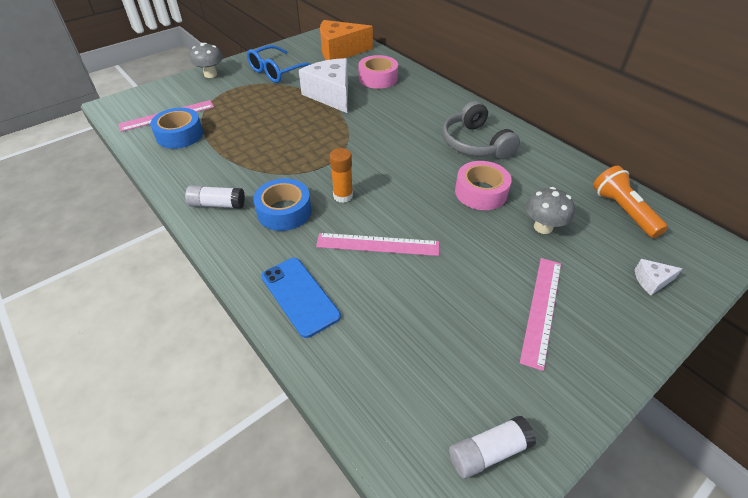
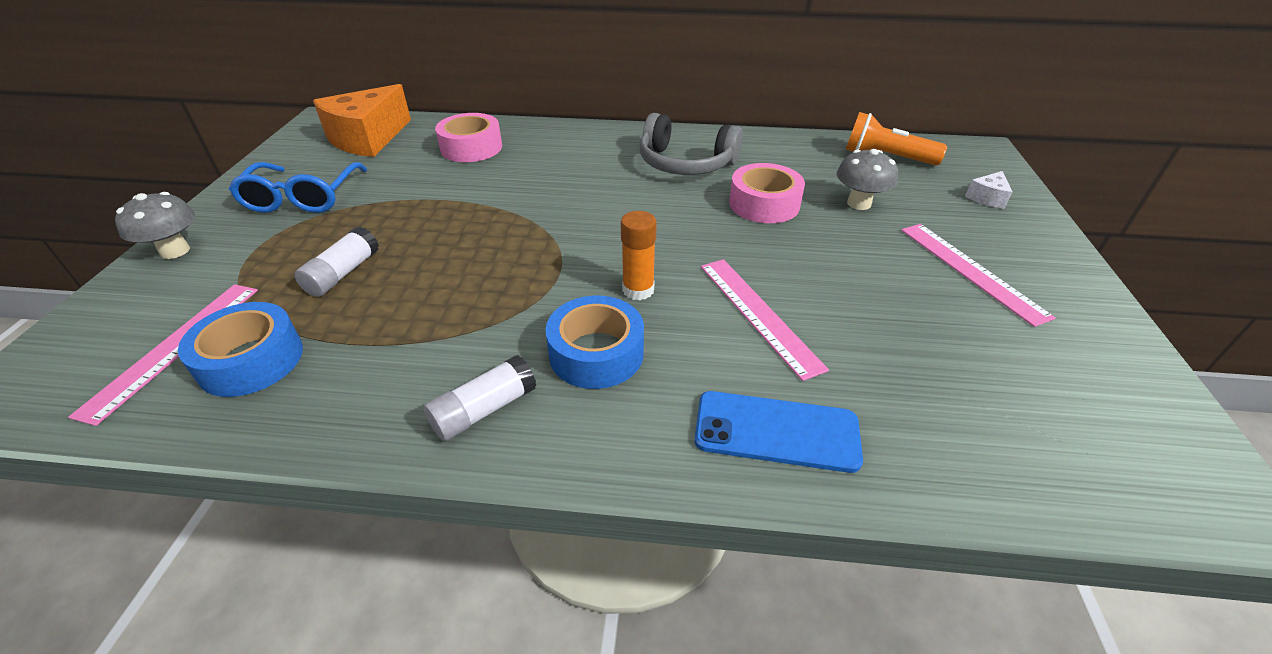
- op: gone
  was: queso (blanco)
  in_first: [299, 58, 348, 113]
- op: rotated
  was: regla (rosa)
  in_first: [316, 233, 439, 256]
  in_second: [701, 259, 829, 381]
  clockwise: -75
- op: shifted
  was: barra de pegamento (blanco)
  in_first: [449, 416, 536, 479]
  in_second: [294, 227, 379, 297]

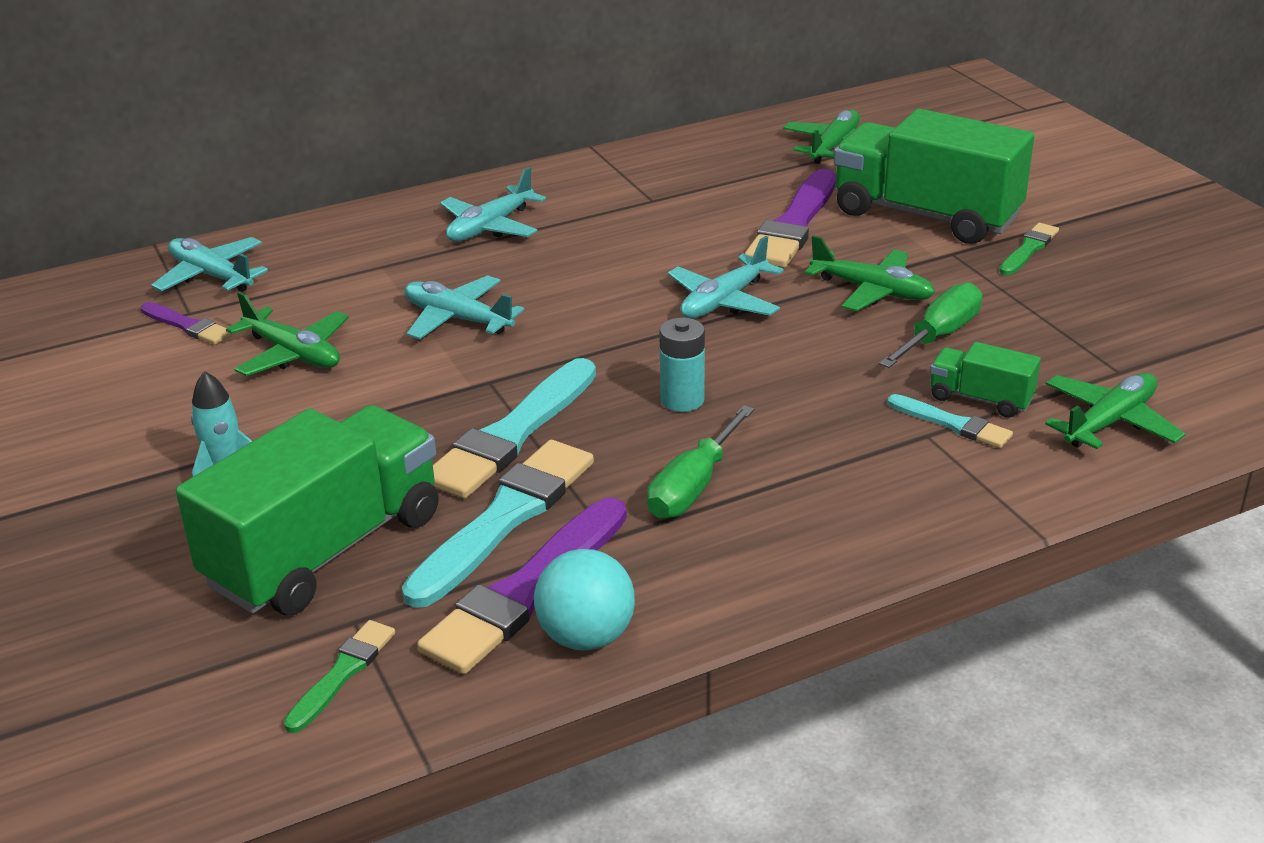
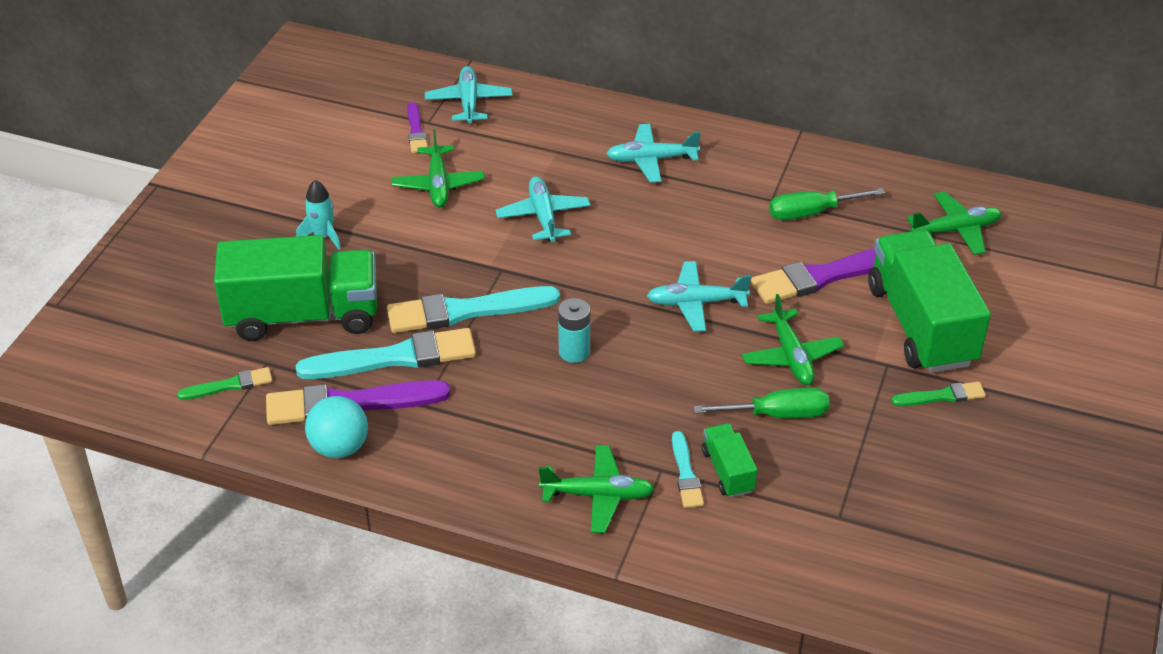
- op: shifted
  was: avión (verde)
  in_first: [1045, 373, 1185, 449]
  in_second: [539, 445, 654, 533]
- op: shifted
  was: destornillador (verde)
  in_first: [647, 405, 754, 519]
  in_second: [769, 188, 885, 220]

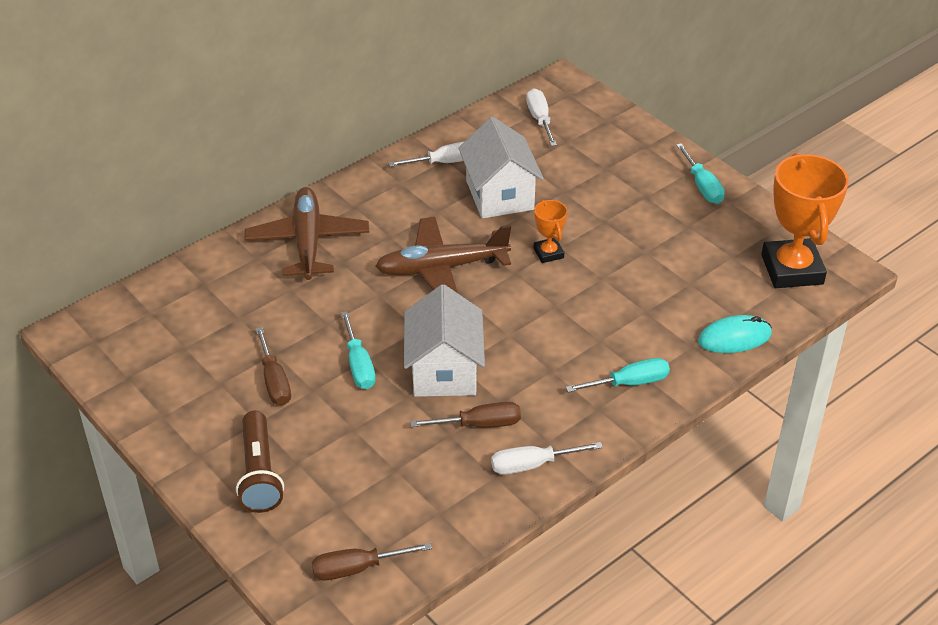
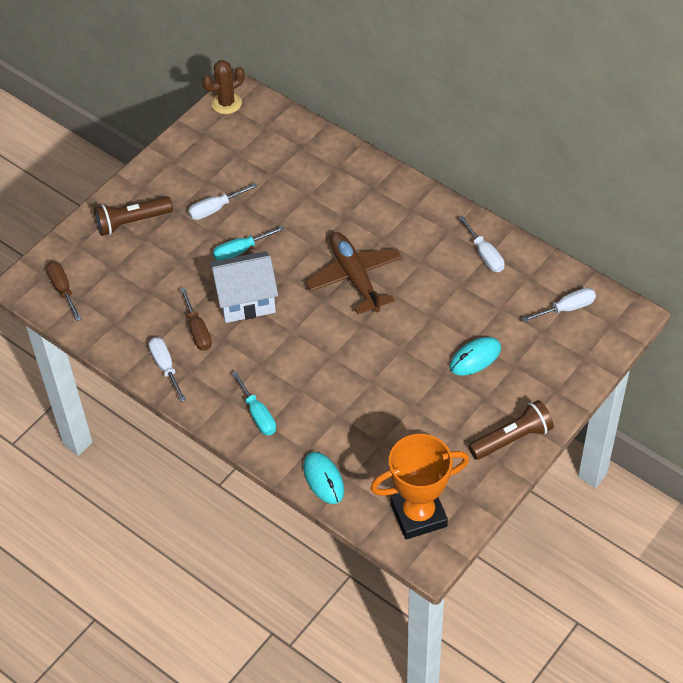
- op: gone
  was: casa (blanco)
  in_first: [458, 117, 544, 219]
- op: swapped
  was: destornillador (turquesa)
  now: lámpara de mano (marrón)
  in_first: [676, 143, 725, 204]
  in_second: [469, 400, 554, 460]
- op: gone
  was: avión (marrón)
  in_first: [245, 187, 369, 280]
- op: gone
  was: trofeo (naranja)
  in_first: [534, 200, 568, 263]
- op: repainted
  was: destornillador (marrón)
  now: destornillador (blanco)
  in_first: [255, 327, 291, 405]
  in_second: [188, 183, 258, 220]
- op: new
  now: cactus (marrón)
  in_second: [202, 60, 245, 114]
- op: new
  now: ratón (turquesa)
  in_second: [450, 337, 501, 375]

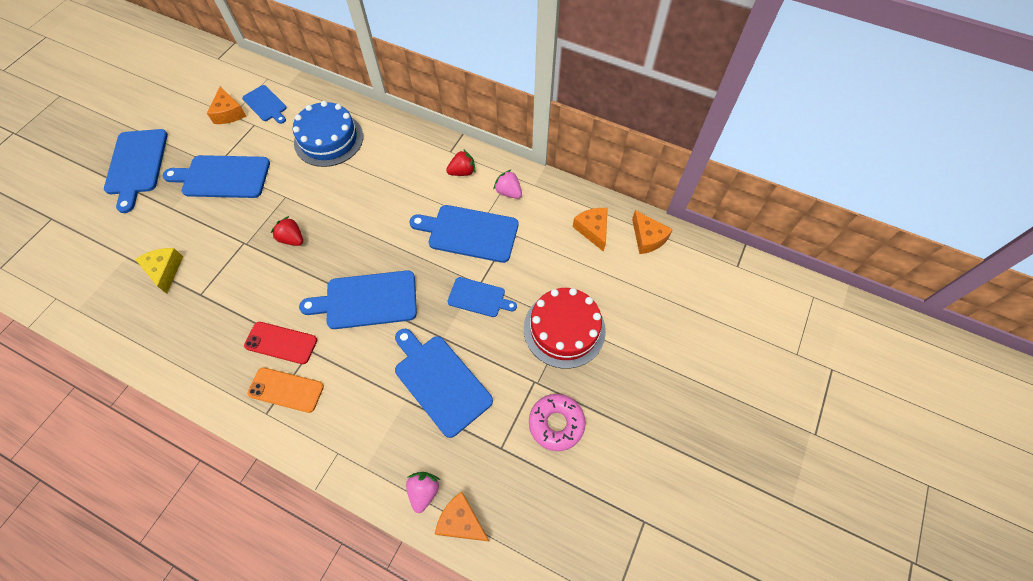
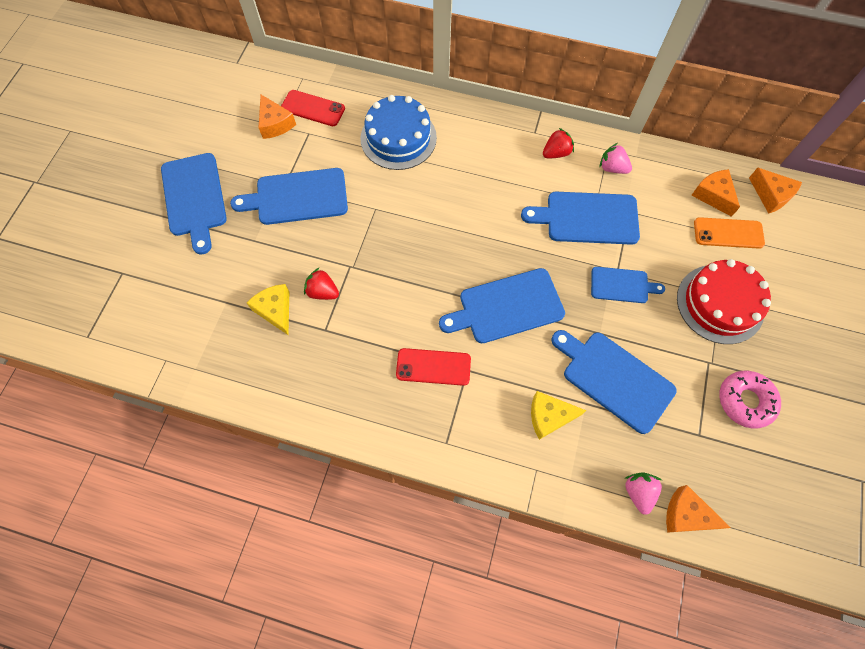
- op: swapped
  was: tabla de cortar (azul)
  now: móvil (rojo)
  in_first: [242, 85, 287, 124]
  in_second: [281, 90, 345, 126]
- op: shifted
  was: fresa (rojo)
  in_first: [271, 216, 303, 246]
  in_second: [304, 268, 339, 300]
- op: shifted
  was: móvil (naranja)
  in_first: [248, 367, 324, 413]
  in_second: [694, 217, 765, 249]
- op: new
  now: queso (amarillo)
  in_second: [531, 391, 587, 440]

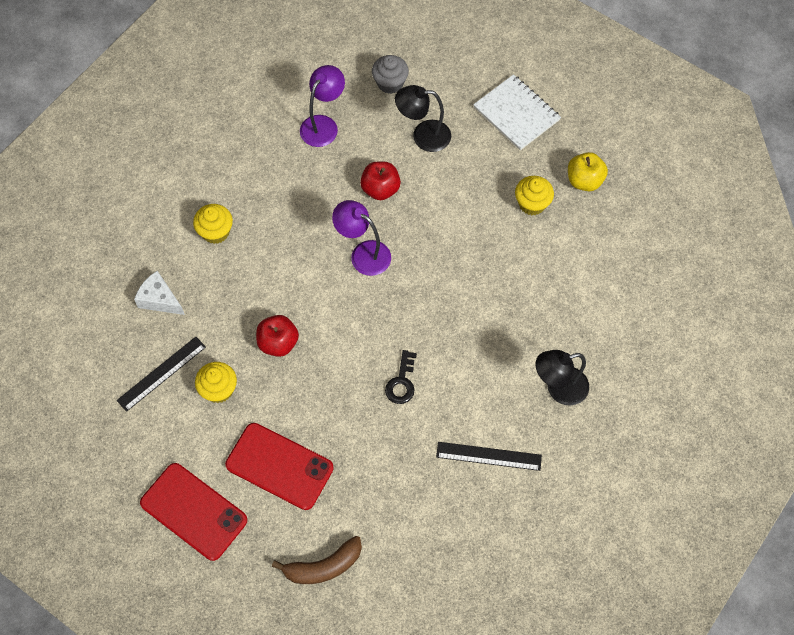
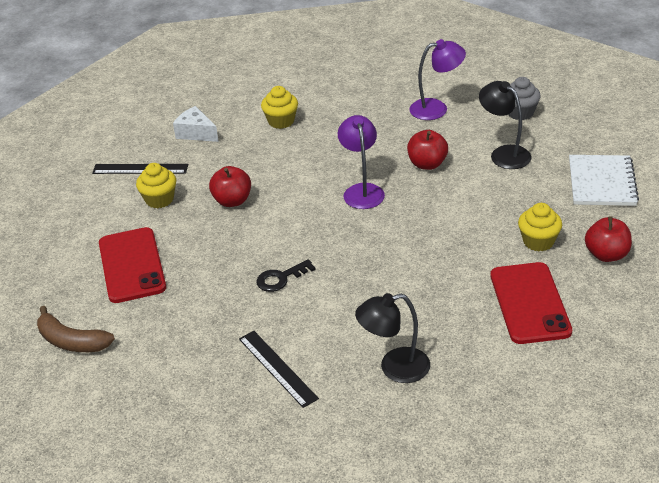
- op: repainted
  was: manzana (amarillo)
  now: manzana (rojo)
  in_first: [568, 152, 608, 191]
  in_second: [585, 216, 632, 262]
- op: rotated
  was: queso (blanco)
  in_first: [134, 271, 185, 315]
  in_second: [173, 106, 219, 142]
  clockwise: -45
- op: rotated
  was: lámpara (negro)
  in_first: [535, 350, 589, 406]
  in_second: [355, 293, 430, 383]
  clockwise: -45
- op: shifted
  was: móvil (rojo)
  in_first: [140, 463, 248, 561]
  in_second: [490, 262, 572, 344]

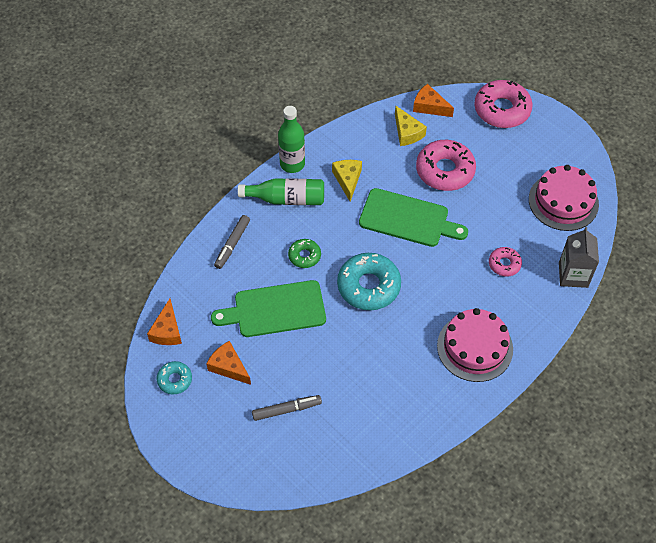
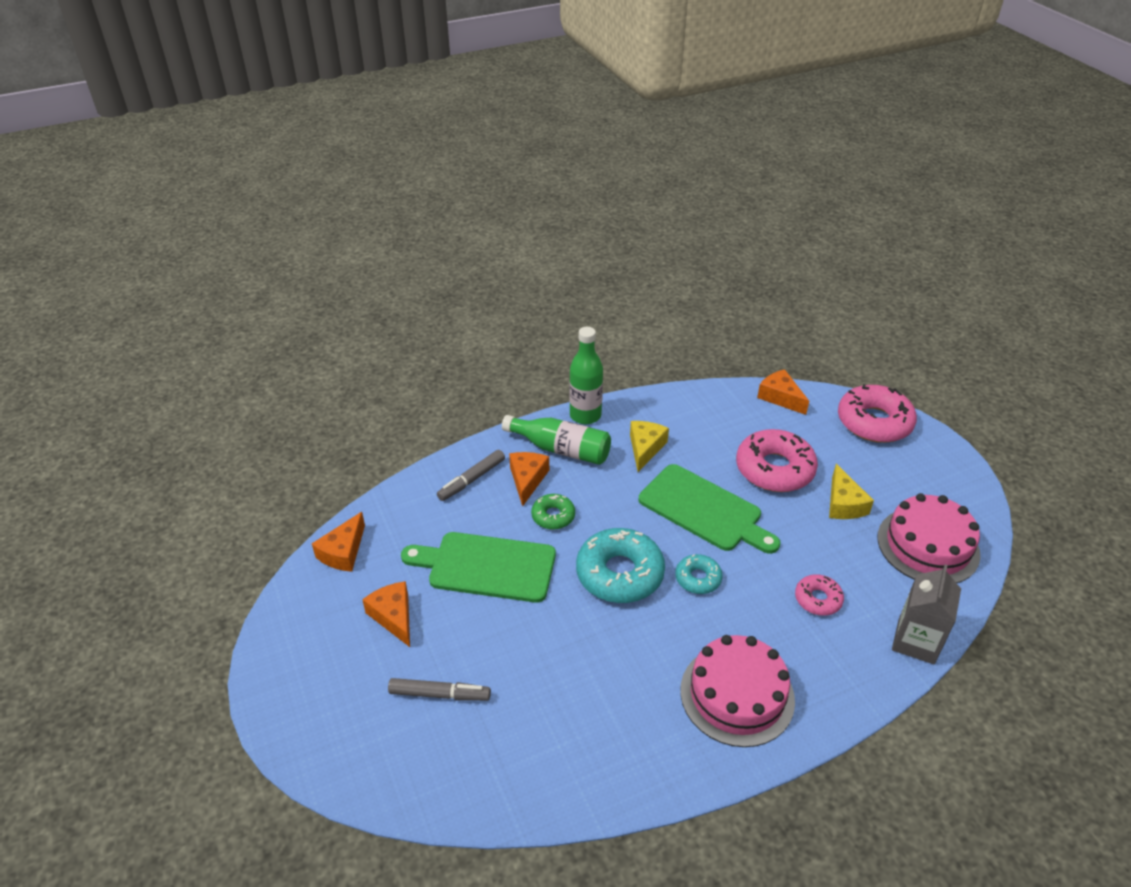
- op: shifted
  was: queso (amarillo)
  in_first: [395, 106, 427, 146]
  in_second: [829, 464, 874, 519]
- op: shifted
  was: rosquilla (turquesa)
  in_first: [157, 361, 192, 394]
  in_second: [675, 554, 723, 594]
- op: new
  now: queso (naranja)
  in_second: [509, 452, 549, 507]

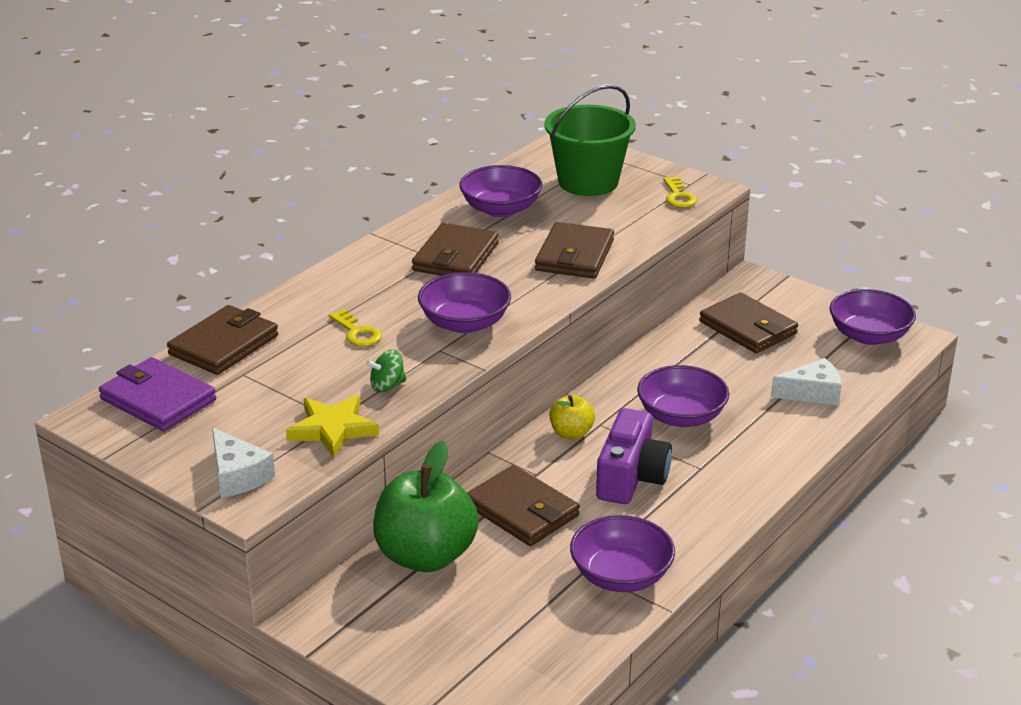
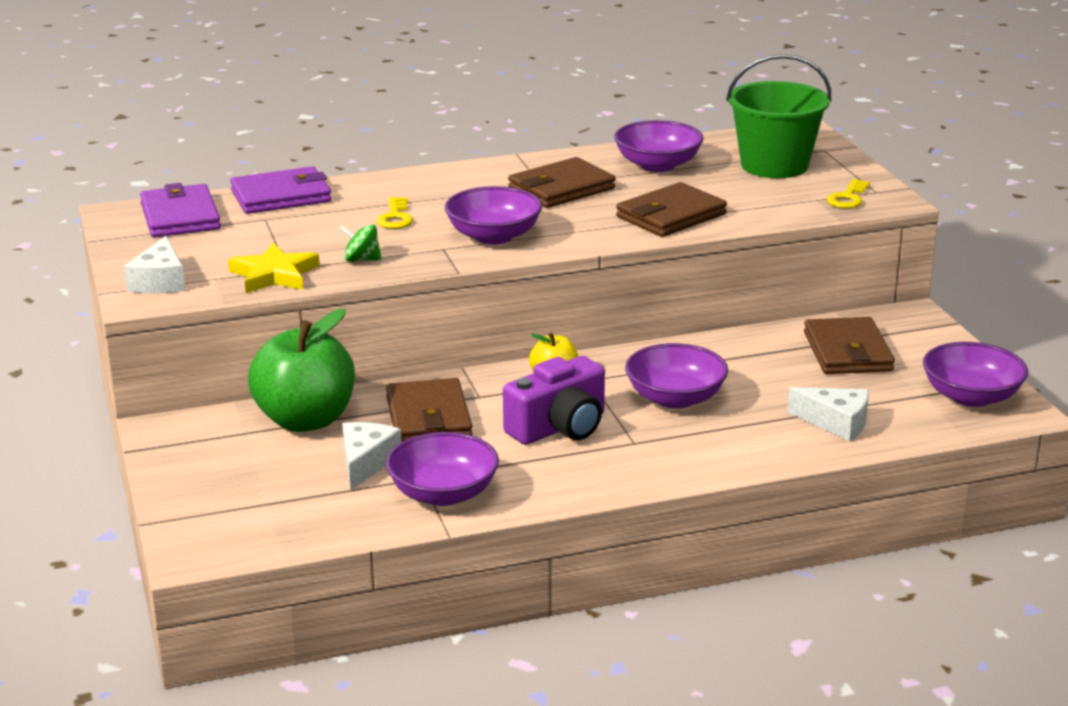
- op: repainted
  was: cartera (marrón)
  now: cartera (morado)
  in_first: [167, 305, 278, 375]
  in_second: [230, 166, 331, 214]
- op: new
  now: queso (blanco)
  in_second: [342, 422, 401, 490]

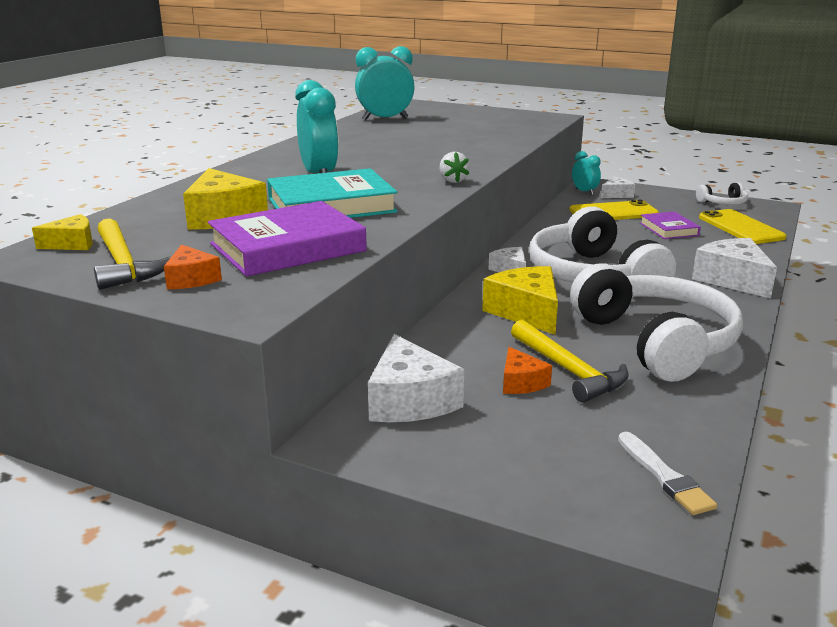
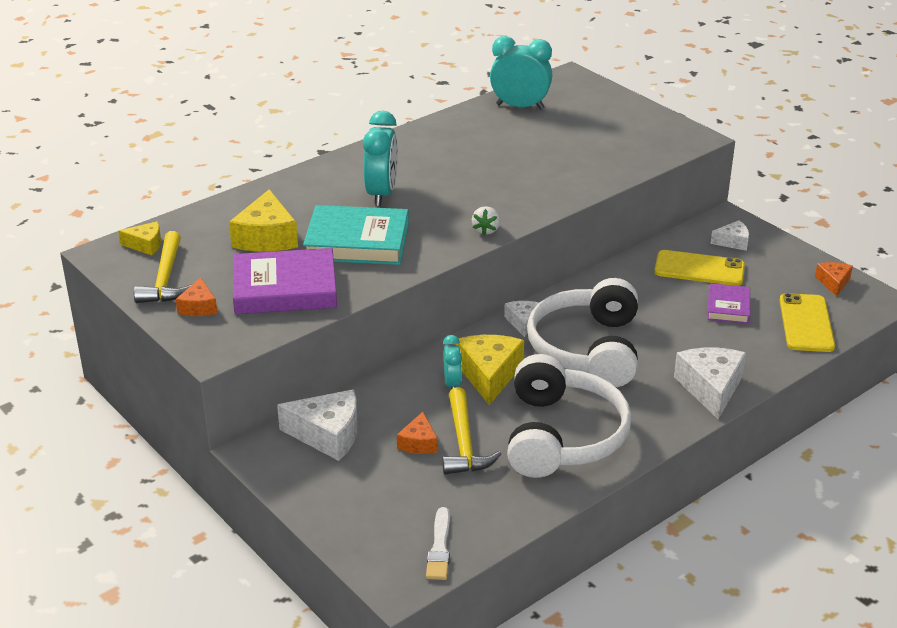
- op: shifted
  was: despertador (turquesa)
  in_first: [572, 151, 601, 195]
  in_second: [443, 335, 462, 389]
- op: swapped
  was: auriculares (blanco)
  now: queso (naranja)
  in_first: [696, 182, 748, 205]
  in_second: [815, 262, 853, 296]
- op: rotated
  was: queso (blanco)
  in_first: [368, 334, 464, 422]
  in_second: [277, 389, 358, 461]
  clockwise: -90

